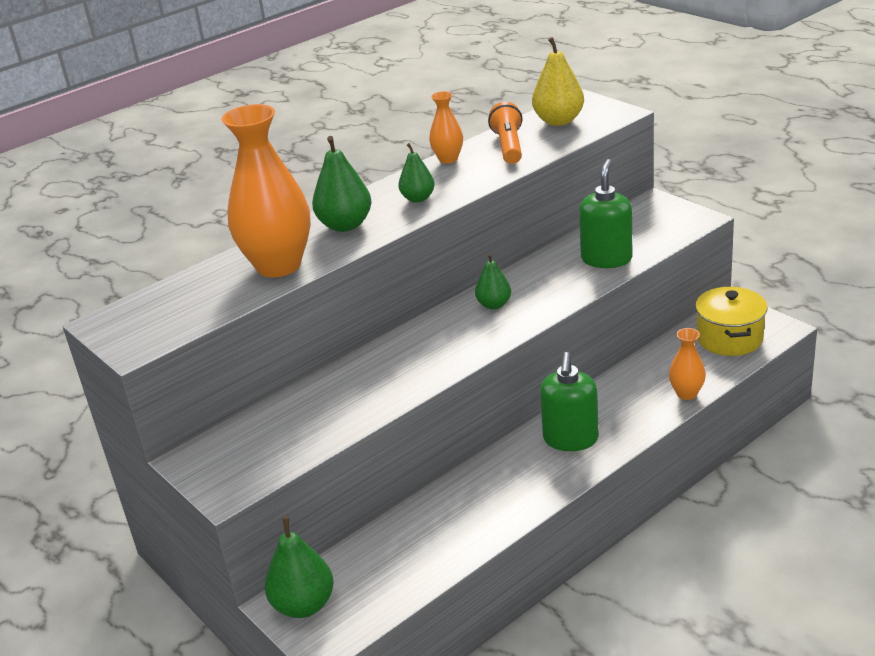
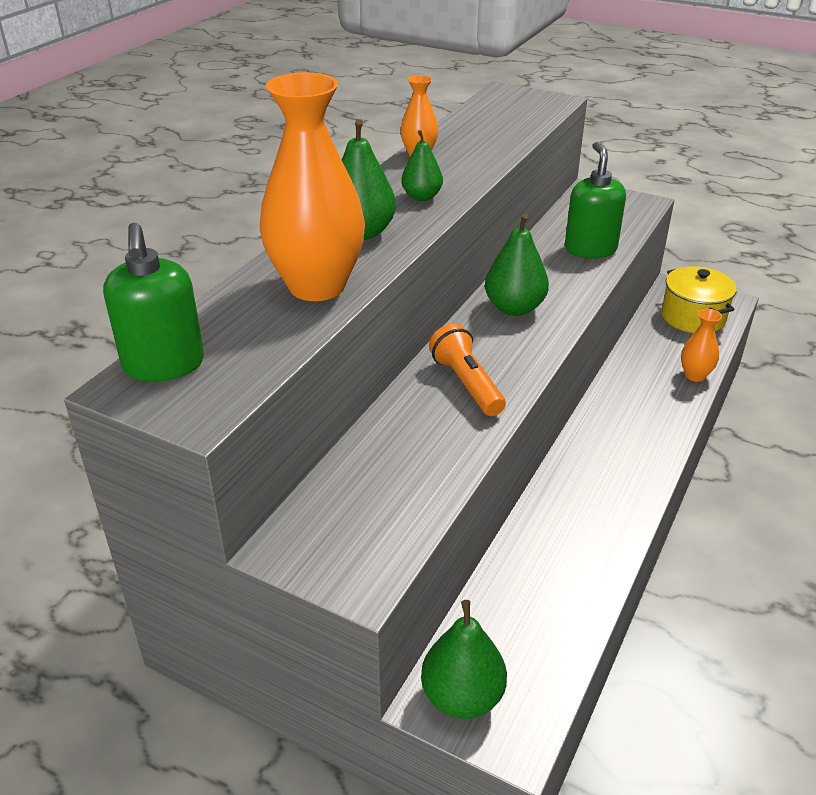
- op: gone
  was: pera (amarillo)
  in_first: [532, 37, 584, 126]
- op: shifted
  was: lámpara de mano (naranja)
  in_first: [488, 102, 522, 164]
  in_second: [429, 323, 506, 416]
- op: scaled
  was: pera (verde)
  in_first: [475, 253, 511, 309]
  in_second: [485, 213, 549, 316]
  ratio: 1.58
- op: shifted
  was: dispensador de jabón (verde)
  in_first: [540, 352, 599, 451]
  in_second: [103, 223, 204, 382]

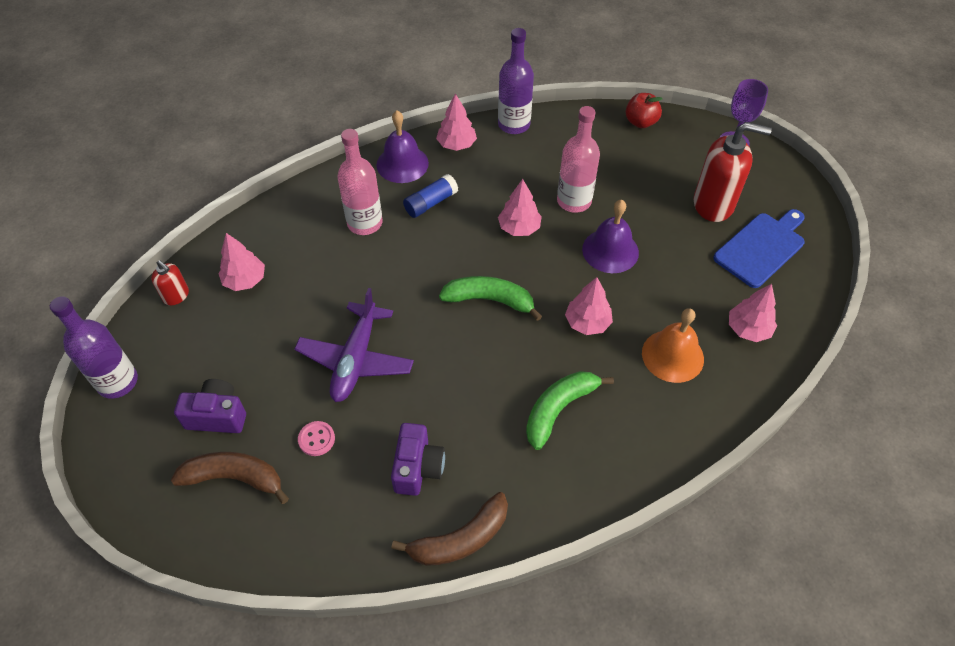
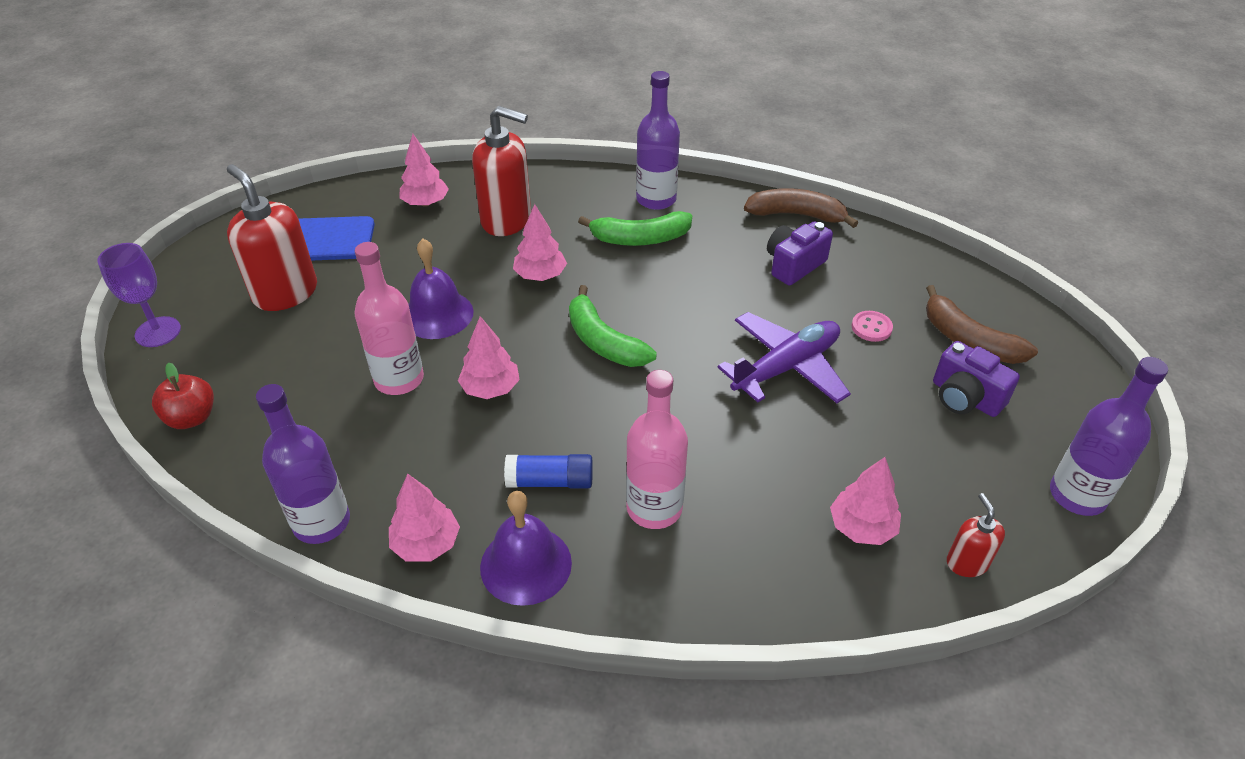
- op: swapped
  was: campana (naranja)
  now: dispensador de jabón (rojo)
  in_first: [642, 308, 704, 383]
  in_second: [472, 106, 531, 236]
- op: new
  now: botella (morado)
  in_second: [636, 71, 680, 210]

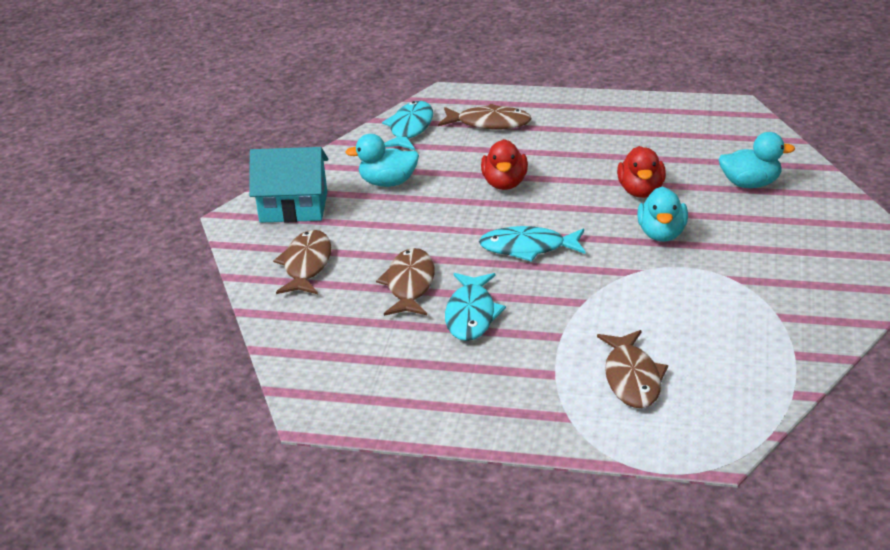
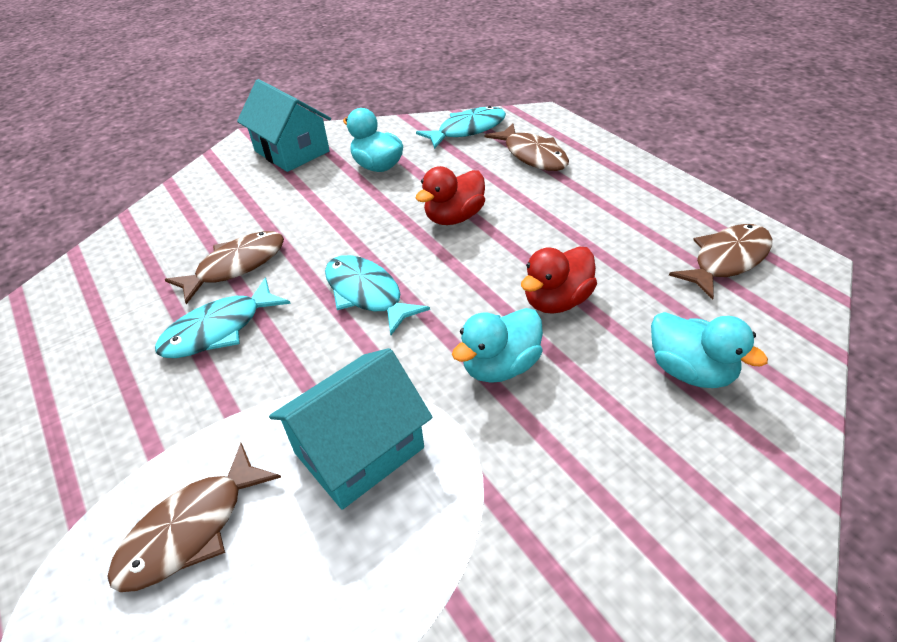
- op: shifted
  was: pez (marrón)
  in_first: [273, 230, 331, 294]
  in_second: [669, 224, 772, 300]
- op: new
  now: casa (turquesa)
  in_second: [269, 348, 433, 510]

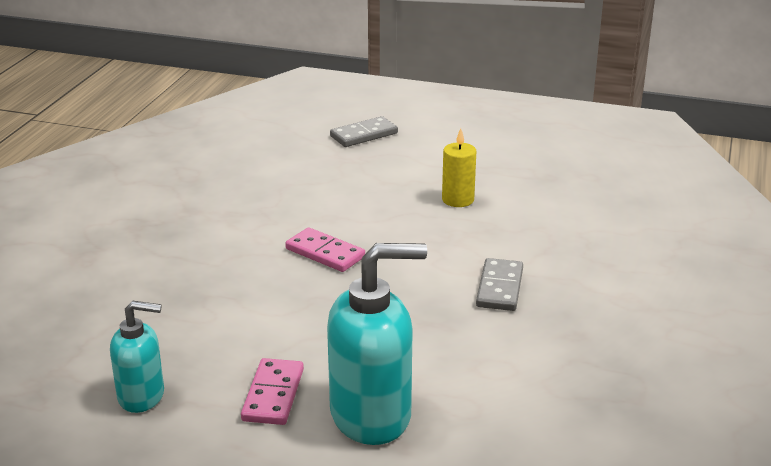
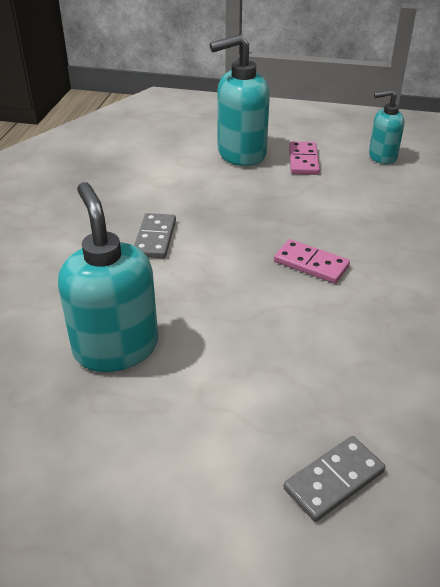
- op: gone
  was: vela (amarillo)
  in_first: [442, 128, 476, 207]
- op: new
  now: dispensador de jabón (turquesa)
  in_second: [58, 182, 158, 372]

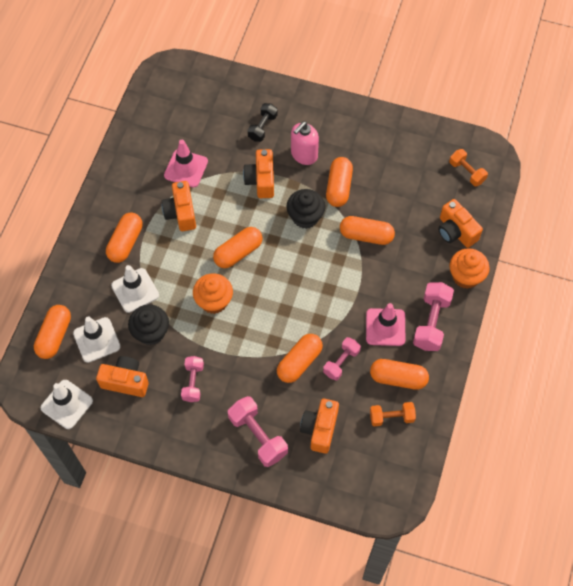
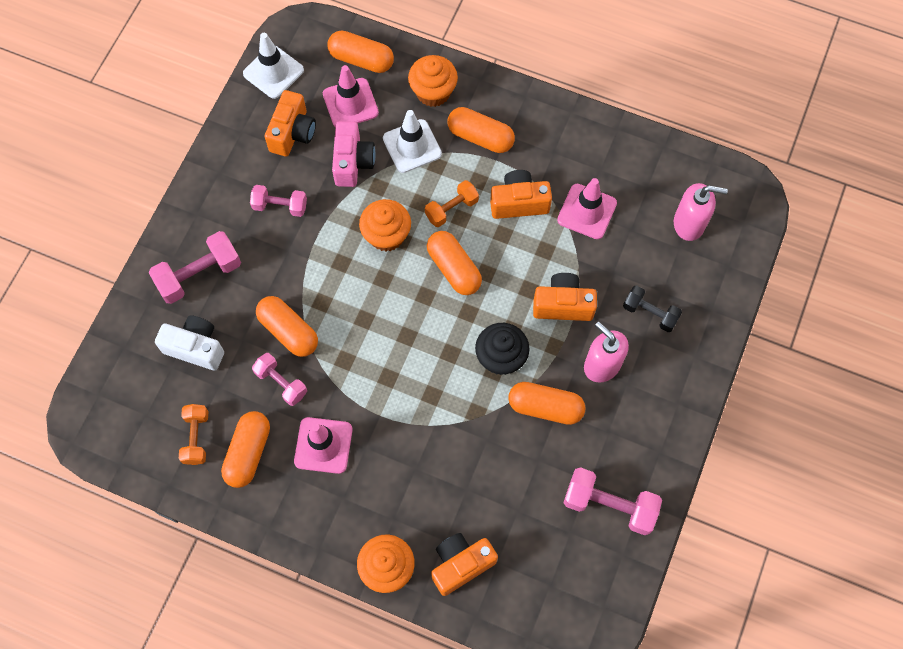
- op: shifted
  was: mancuerna (naranja)
  in_first: [449, 149, 488, 186]
  in_second: [425, 180, 479, 227]
- op: gone
  was: cápsula (naranja)
  in_first: [340, 216, 395, 245]
- op: shifted
  was: mancuerna (rosa)
  in_first: [413, 282, 454, 351]
  in_second: [563, 467, 662, 535]
- op: swapped
  was: magdalena (negro)
  now: cámara (rosa)
  in_first: [128, 305, 169, 345]
  in_second: [332, 121, 376, 187]
- op: repainted
  was: cono de tráfico (blanco)
  now: cono de tráfico (rosa)
  in_first: [73, 316, 121, 363]
  in_second: [323, 65, 379, 127]
- op: repainted
  was: cámara (naranja)
  now: cámara (blanco)
  in_first: [300, 398, 339, 454]
  in_second: [155, 315, 224, 370]
- op: new
  now: magdalena (naranja)
  in_second: [408, 55, 458, 107]
- op: new
  now: dispensador de jabón (rosa)
  in_second: [674, 183, 728, 241]

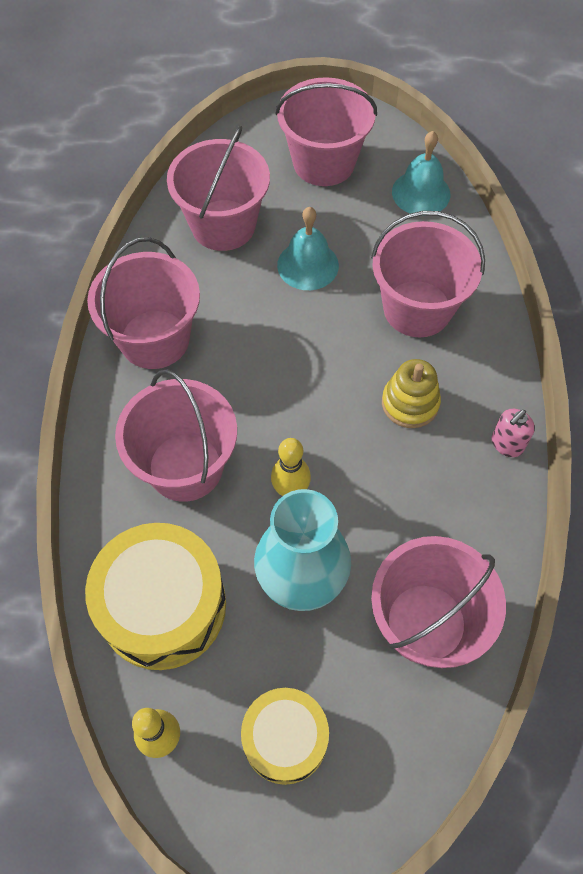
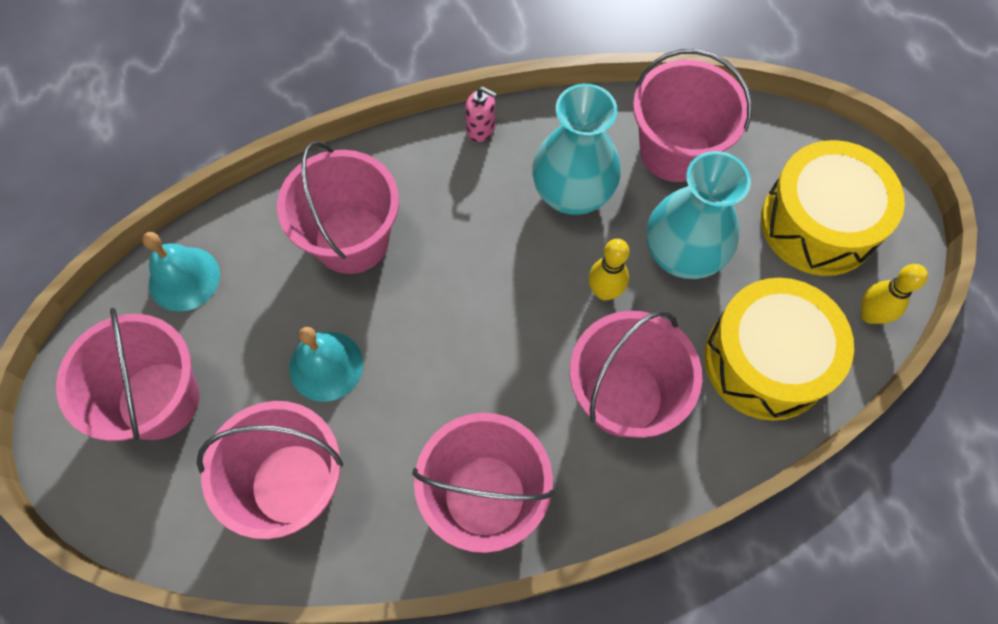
- op: gone
  was: juguete apilable (amarillo)
  in_first: [382, 359, 441, 428]
- op: scaled
  was: tambor (amarillo)
  in_first: [241, 688, 329, 785]
  in_second: [761, 140, 905, 276]
  ratio: 1.61
- op: new
  now: florero (turquesa)
  in_second: [532, 84, 621, 215]

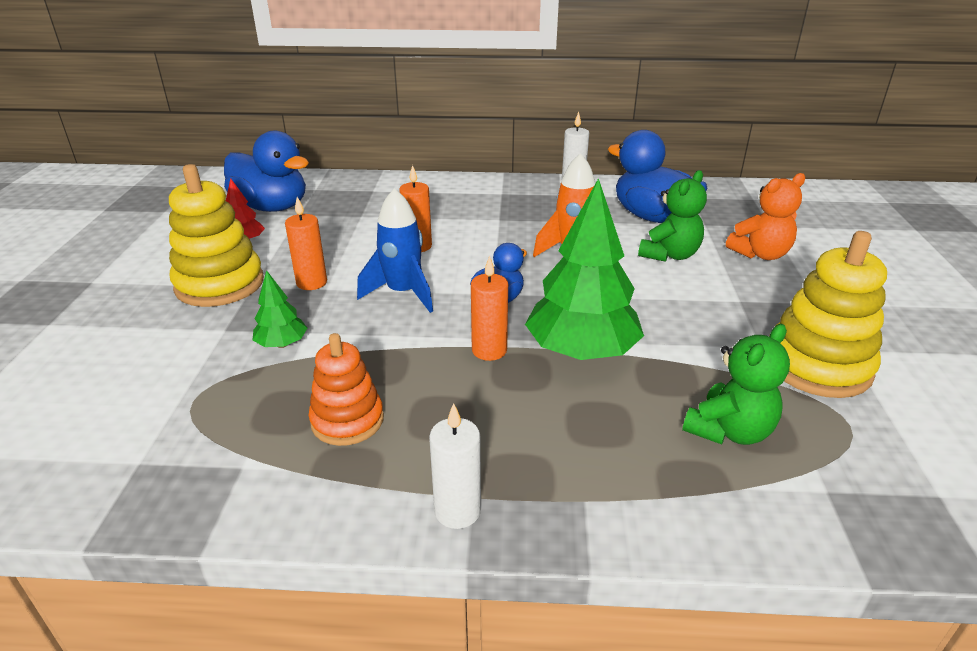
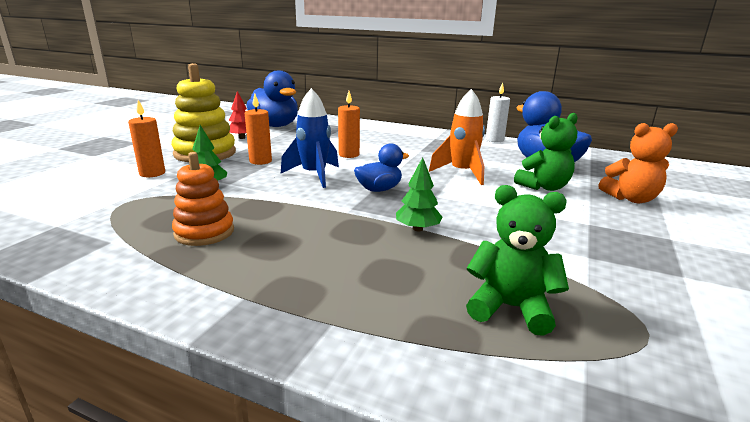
- op: scaled
  was: árbol (verde)
  in_first: [525, 178, 644, 360]
  in_second: [396, 157, 443, 231]
  ratio: 0.47
- op: gone
  was: juguete apilable (amarillo)
  in_first: [769, 231, 887, 398]
- op: shifted
  was: vela (naranja)
  in_first: [471, 256, 508, 361]
  in_second: [128, 100, 165, 177]
- op: rotated
  was: osito (verde)
  in_first: [682, 324, 790, 445]
  in_second: [466, 185, 569, 336]
  clockwise: -135
- op: gone
  was: vela (blanco)
  in_first: [429, 403, 481, 529]

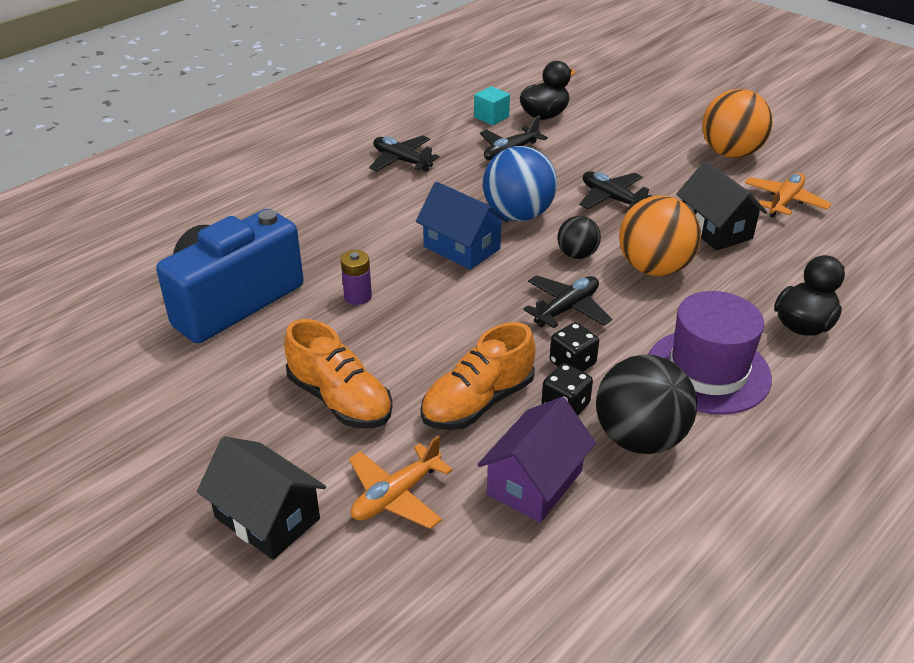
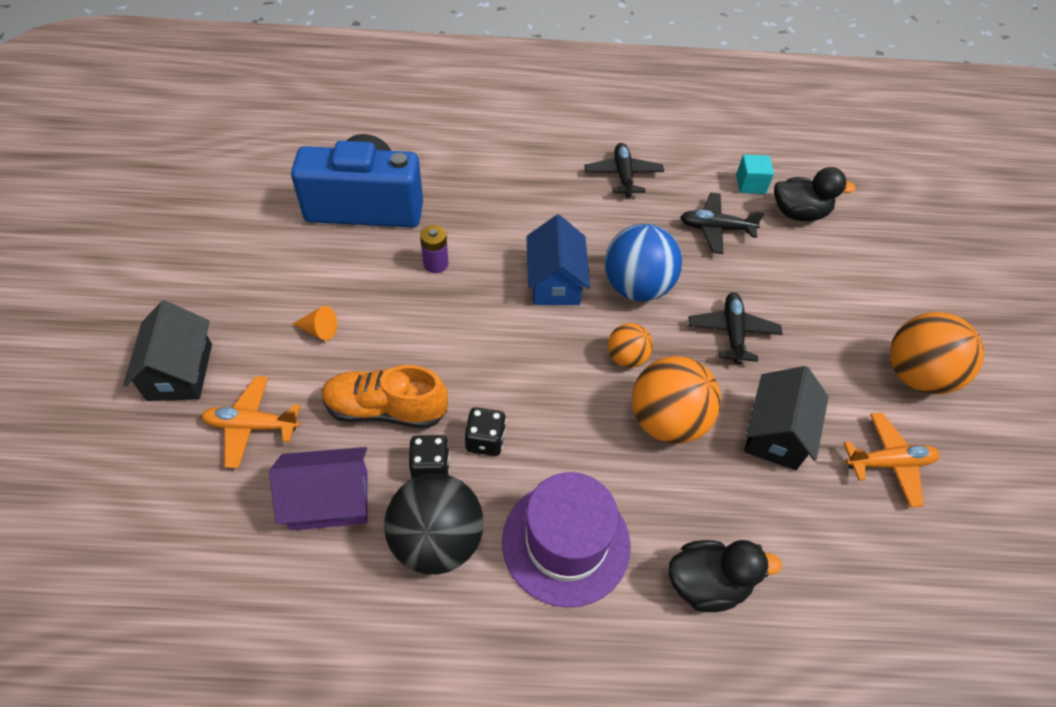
- op: repainted
  was: pelota (negro)
  now: pelota (naranja)
  in_first: [557, 216, 601, 259]
  in_second: [608, 323, 653, 368]
- op: gone
  was: avión (negro)
  in_first: [523, 275, 612, 328]
- op: swapped
  was: zapato (naranja)
  now: cono (naranja)
  in_first: [284, 319, 393, 428]
  in_second: [292, 306, 337, 341]

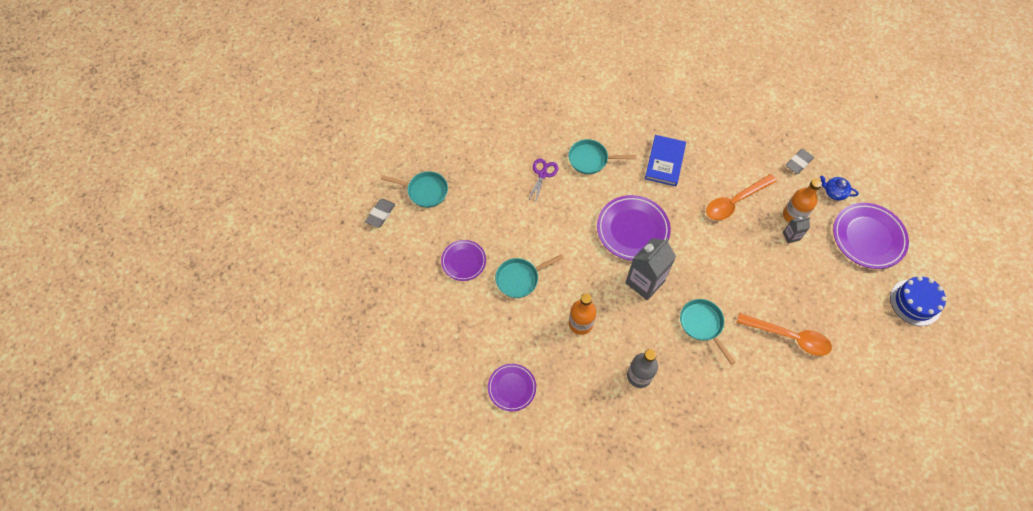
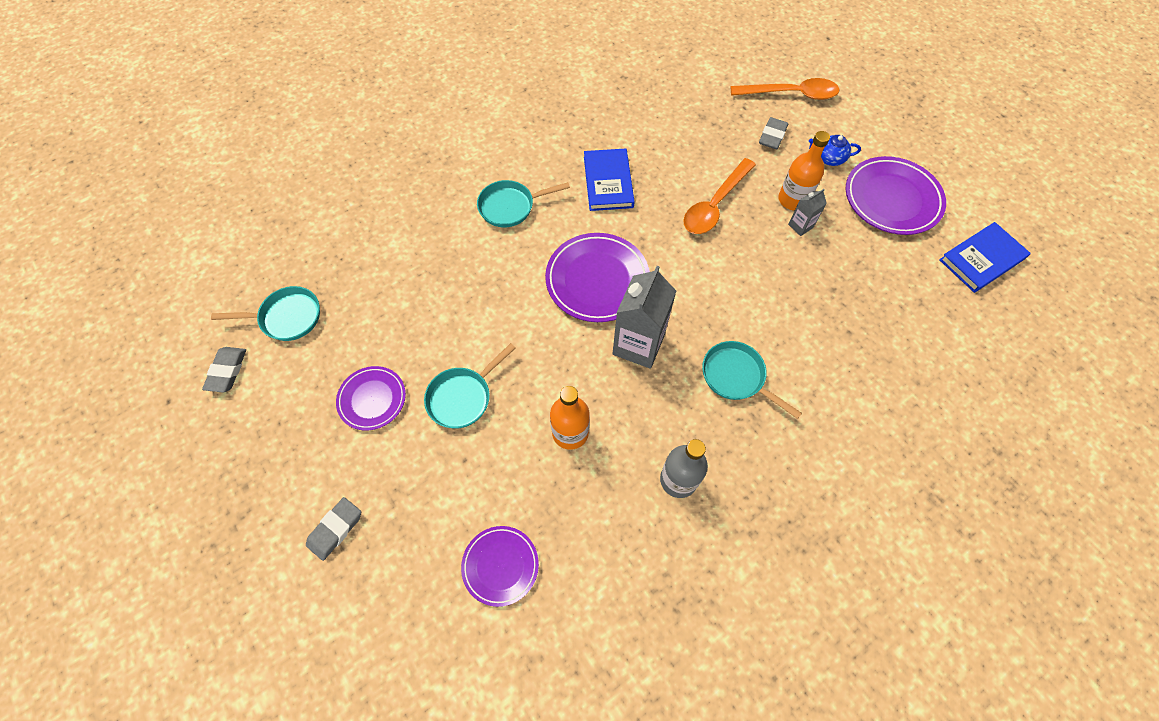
- op: gone
  was: tijeras (morado)
  in_first: [527, 158, 558, 204]
- op: swapped
  was: tarta (azul)
  now: libro (azul)
  in_first: [890, 276, 947, 326]
  in_second: [939, 222, 1031, 293]
- op: shifted
  was: cuchara (naranja)
  in_first: [737, 313, 832, 356]
  in_second: [731, 78, 839, 100]
- op: new
  now: goma de borrar (gris)
  in_second: [306, 497, 361, 561]

